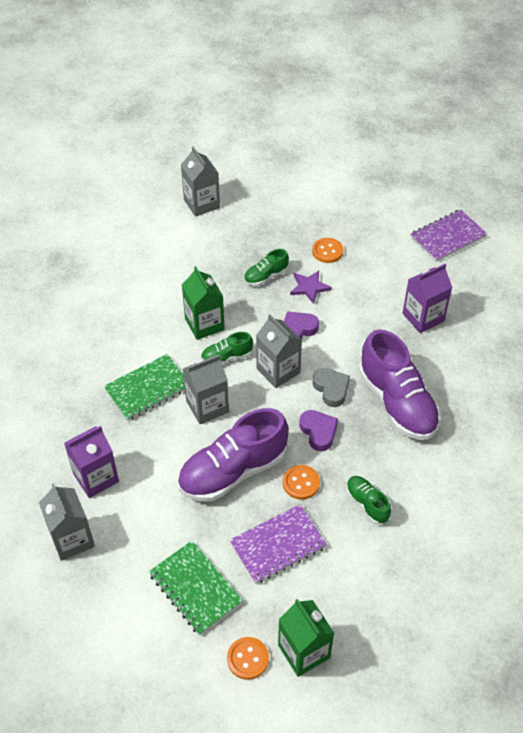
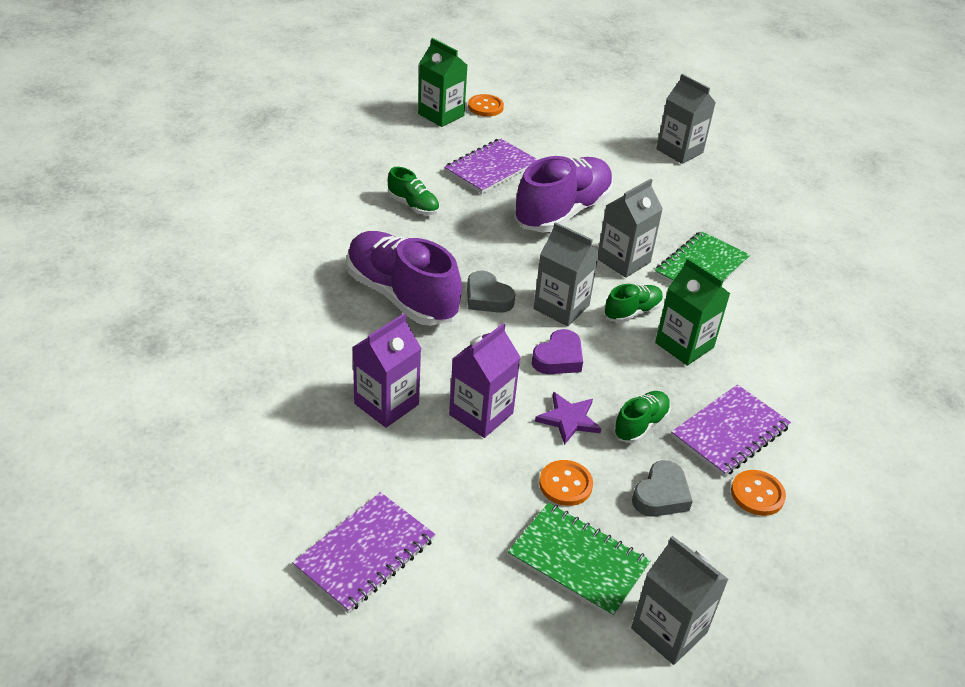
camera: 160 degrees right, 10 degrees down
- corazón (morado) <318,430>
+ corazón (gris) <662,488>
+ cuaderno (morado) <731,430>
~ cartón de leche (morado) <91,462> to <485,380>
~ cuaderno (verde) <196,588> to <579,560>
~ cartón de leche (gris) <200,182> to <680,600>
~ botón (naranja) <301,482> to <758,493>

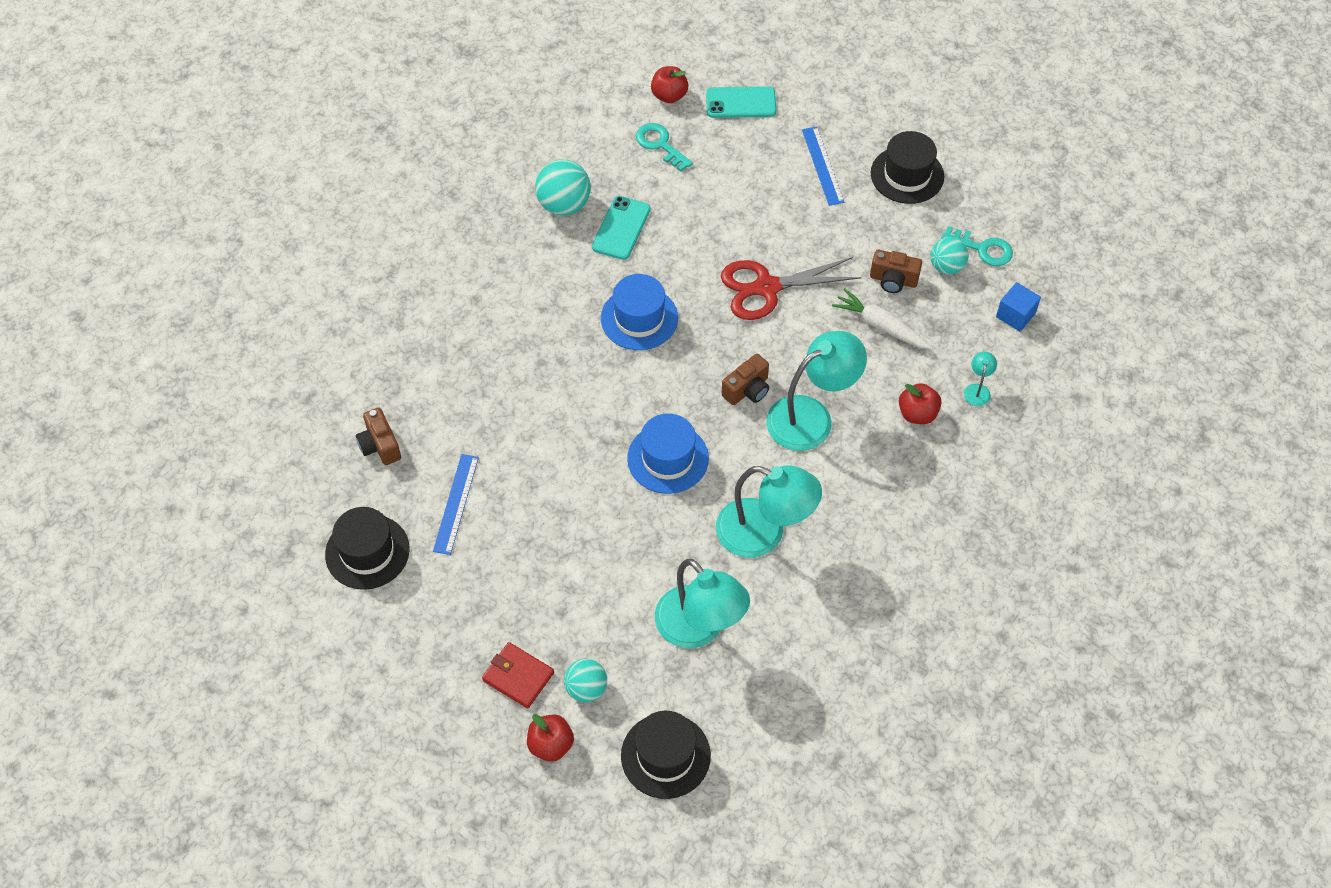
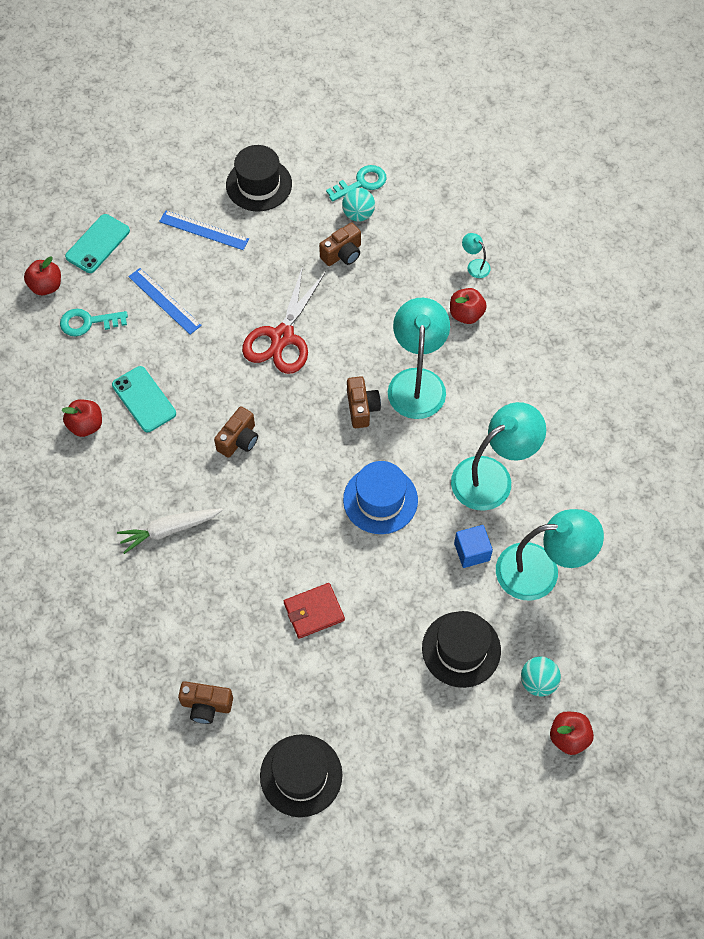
camera: 55 degrees left, 5 degrees up
~ regla (azul) <456,504> to <165,301>
~ cartera (rojo) <518,675> to <314,611>
~ sombrero (negro) <666,755> to <461,649>
~ zanahoria (blanco) <882,318> to <170,531>
~ cubo (azul) <1018,306> to <473,546>
~ pelota (turquesa) <563,188> to manzana (rojo) <82,418>
~ sombrero (azul) <639,312> to cámara (marrón) <236,432>

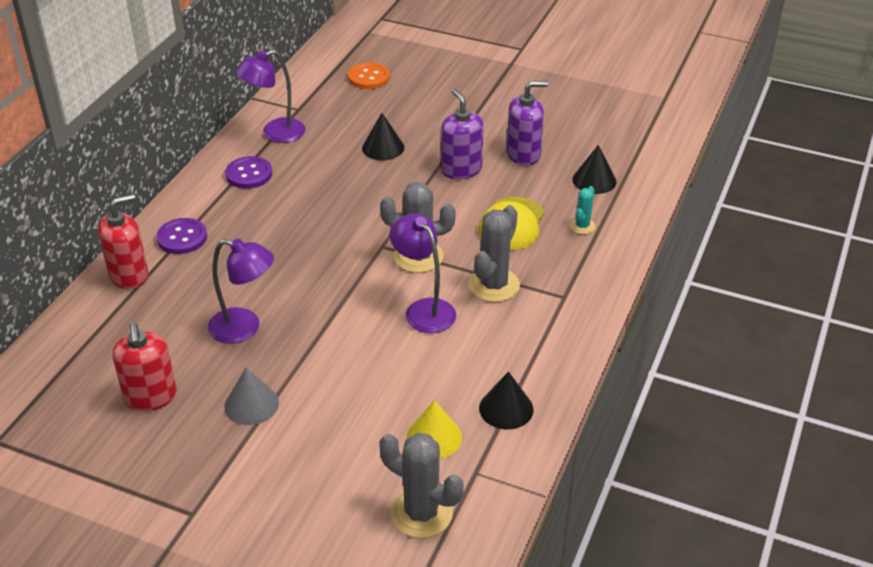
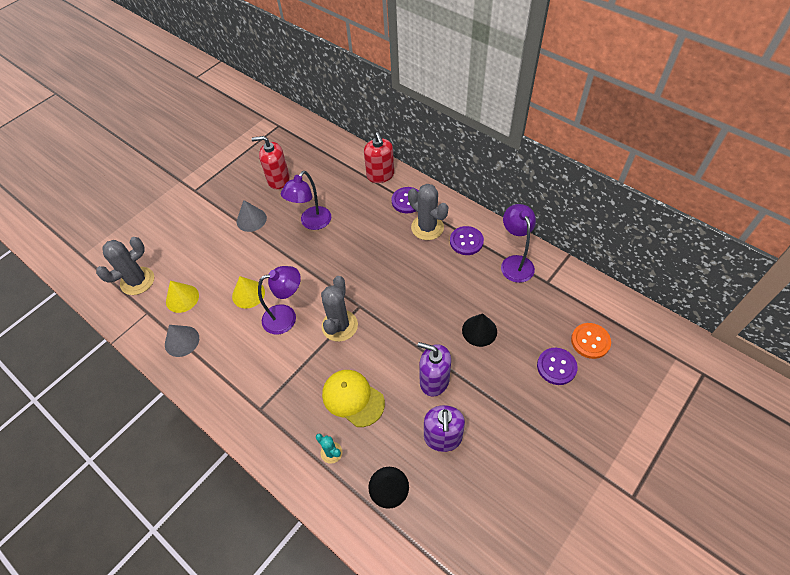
camera: 110 degrees right, 15 degrees up
+ cono (amarillo) <248,292>
+ botón (morado) <557,366>
~ cactus (gris) <494,253> to <428,212>
~ cono (negro) <506,400> to cono (gris) <182,341>
~ dispensador de jabón (morado) <462,134> = <434,369> 150 degrees counterclockwise

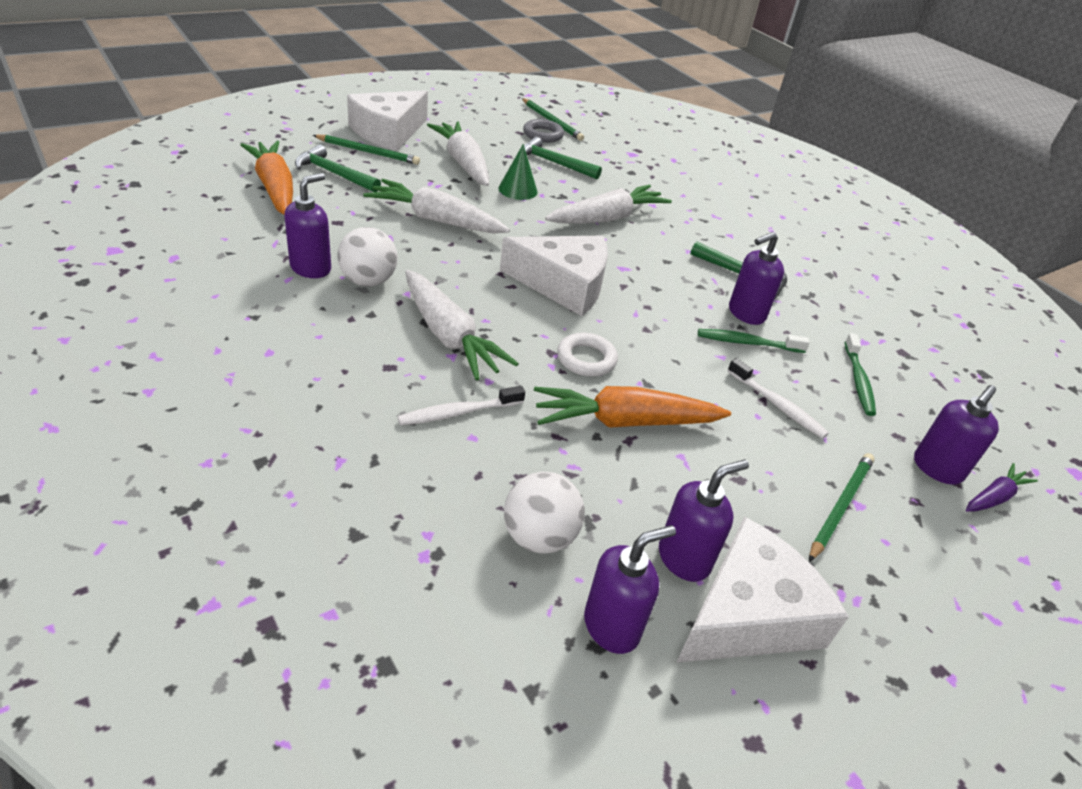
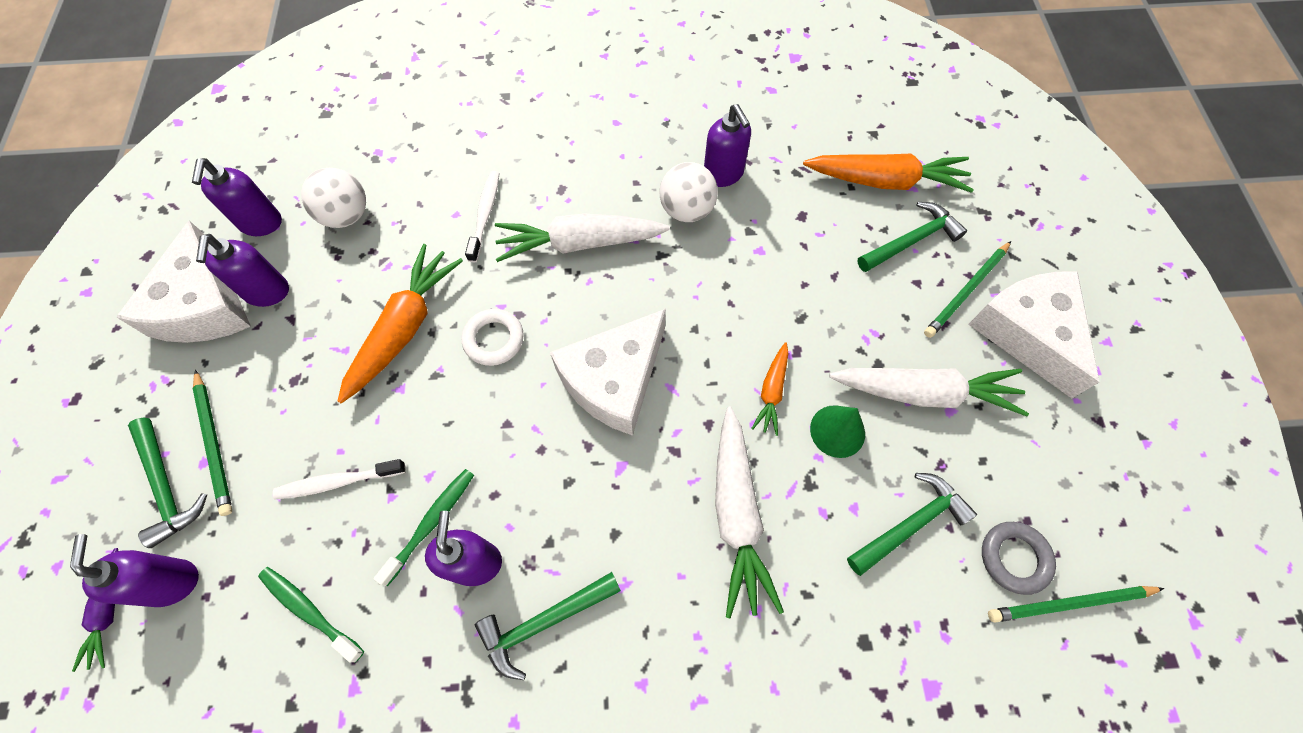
camera: 125 degrees right, 25 degrees up
- zanahoria (blanco) <437,206>
+ martillo (verde) <167,482>
+ zanahoria (naranja) <770,389>

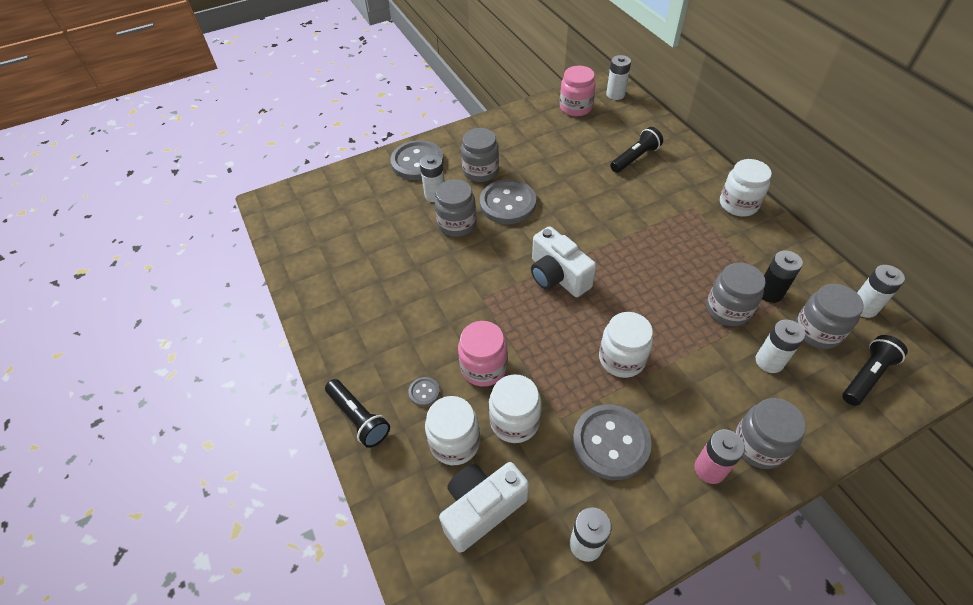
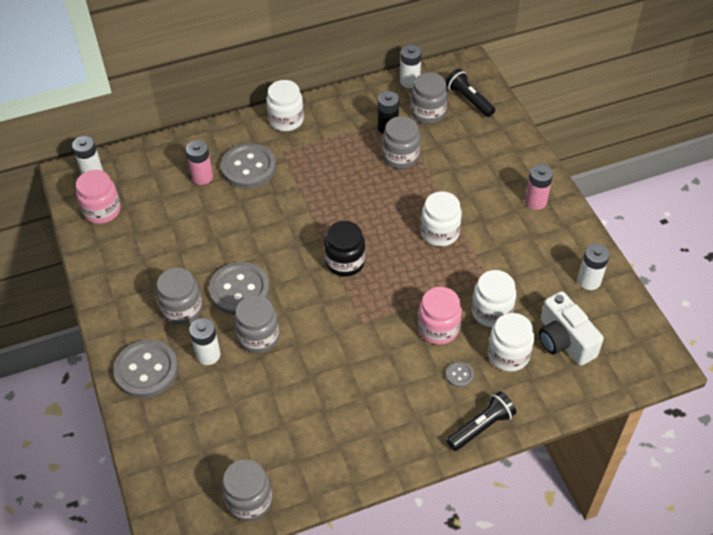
camera: 85 degrees left, 0 degrees up
- pila (blanco) <780,346>
~ botón (gris) <612,442> to <248,165>
~ tarro (gris) <770,433> to <247,490>
~ cámara (blanco) <563,261> to tarro (negro) <344,249>
~ lámpara de mano (negro) <636,150> to pila (rosa) <199,162>

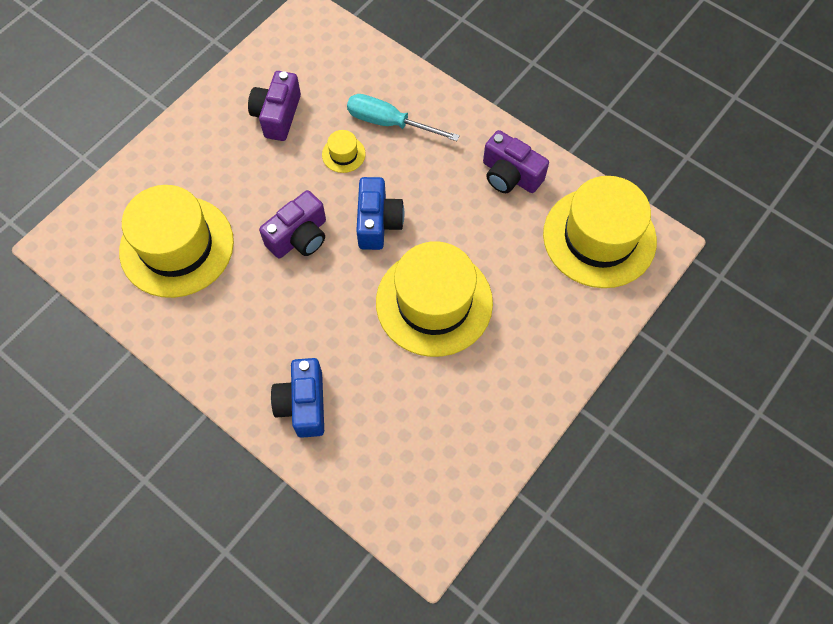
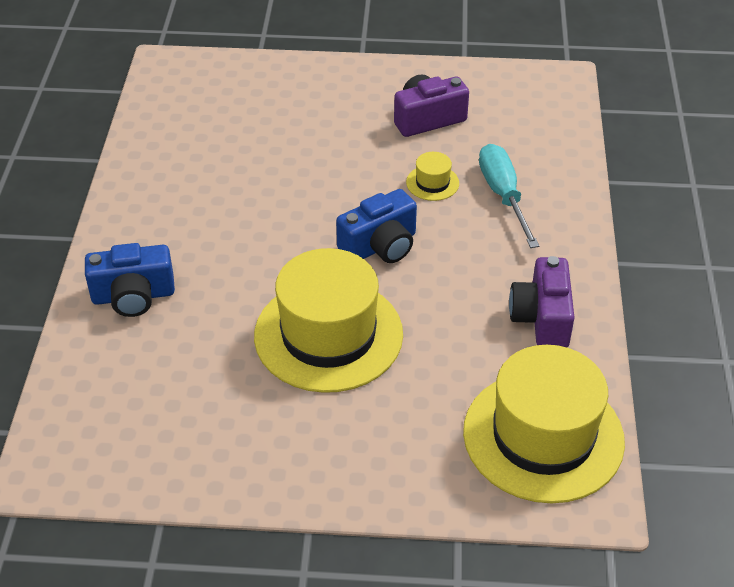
camera: 55 degrees right, 20 degrees down
- sombrero (amarillo) <176,241>
- cámara (morado) <292,224>
~ cámara (azul) <297,398> = <130,280> 150 degrees counterclockwise

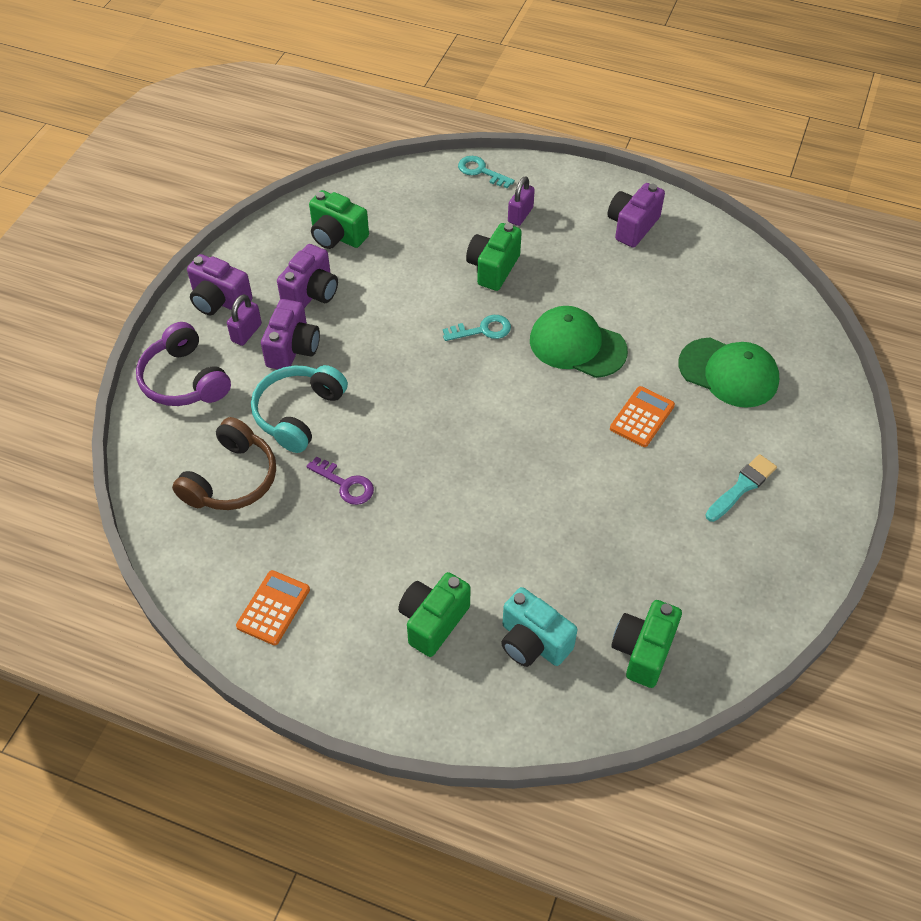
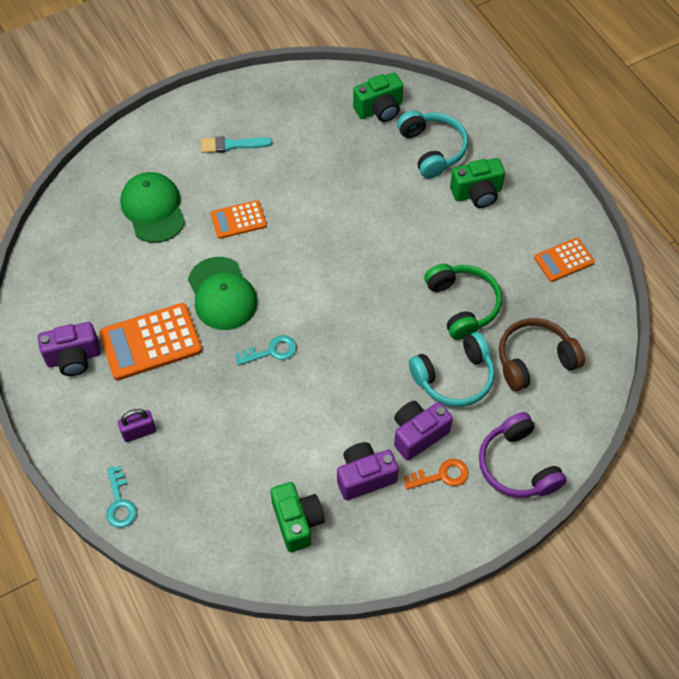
camera: 140 degrees left, 5 degrees up
- cámara (morado) <220,284>
- cámara (verde) <494,257>
+ calculadora (naranja) <150,341>
~ candado (morado) <244,320> to llave (naranja) <436,474>
~ llave (morado) <340,480> to auriculares (verde) <463,302>
~ cámara (turquesa) <539,627> to auriculares (turquesa) <432,144>
~ auriculares (morado) <183,364> = <523,455> 150 degrees clockwise
~ llave (turquesa) <477,328> = <266,350> 135 degrees clockwise

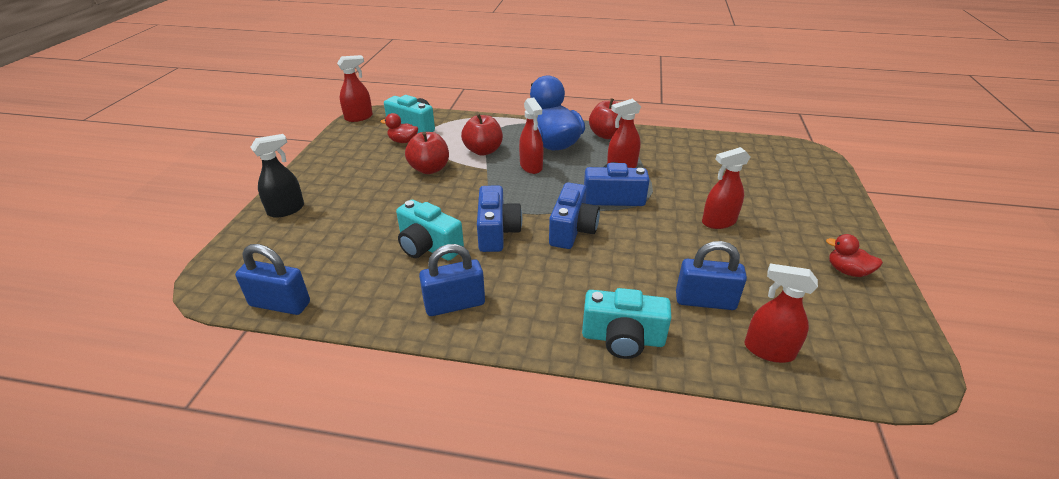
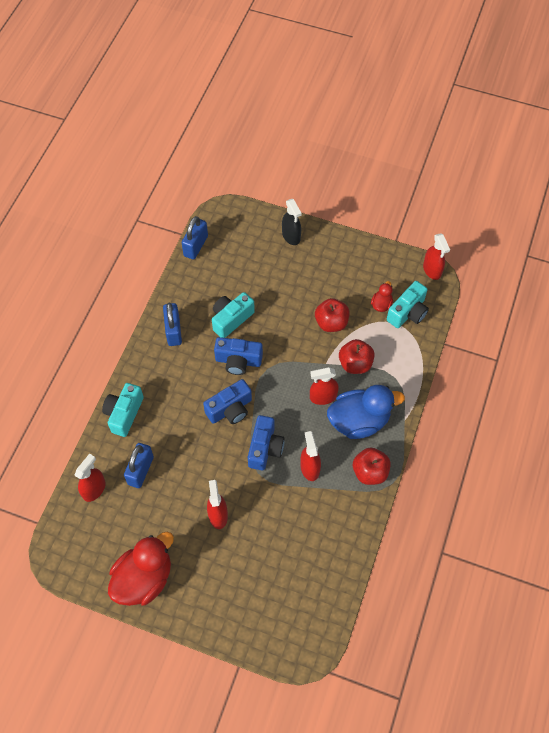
camera: 100 degrees right, 25 degrees up
~ cámara (azul) <574,215> = <227,401> 60 degrees counterclockwise
~ pato (rojo) <854,255> = <141,569> x2.18

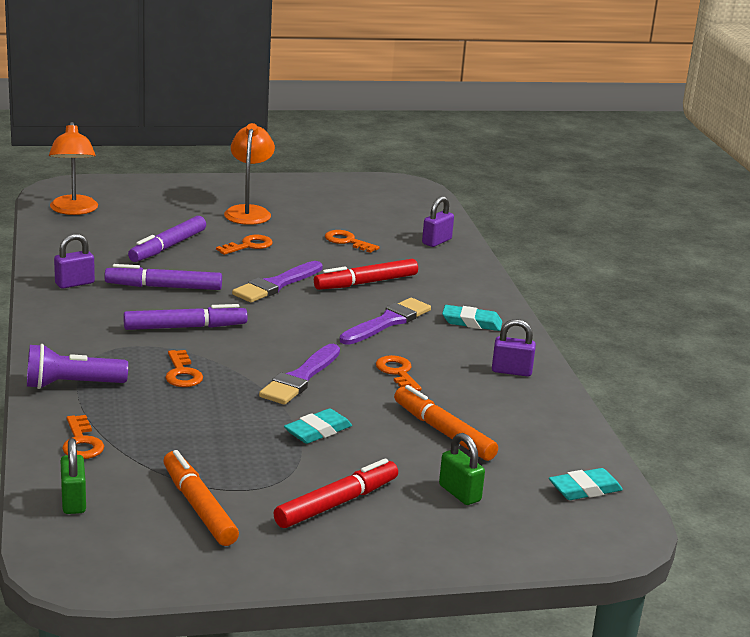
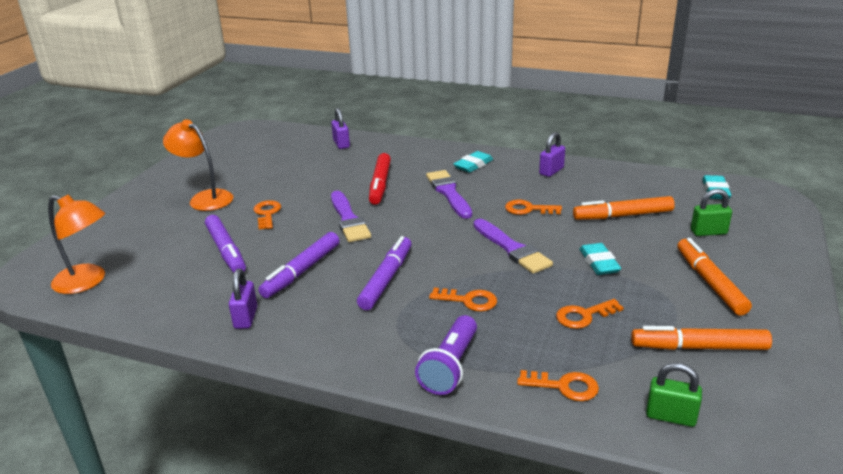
camera: 55 degrees left, 5 degrees up
~ llave (naranja) <352,241> to <590,314>
~ rotulador (rojo) <336,493> to rotulador (naranja) <714,276>

